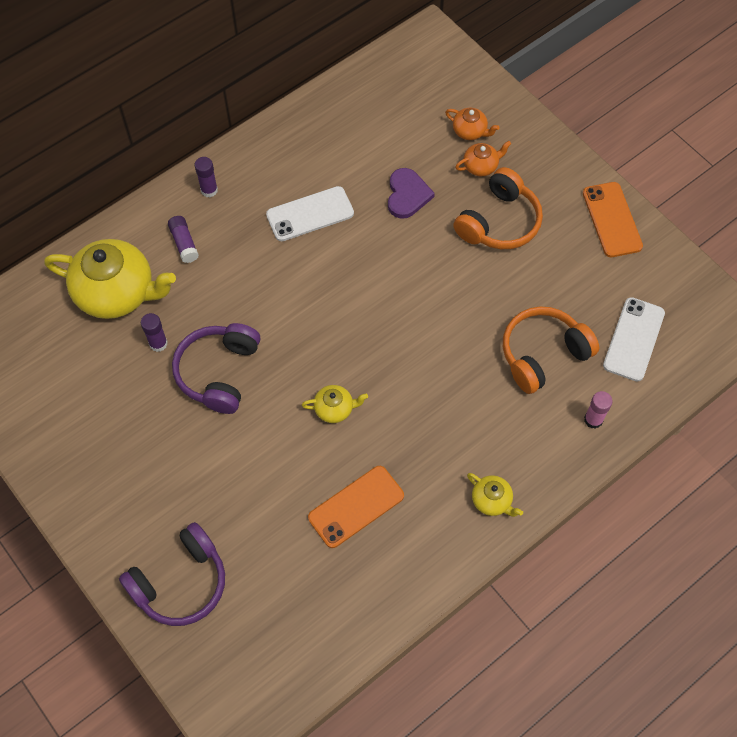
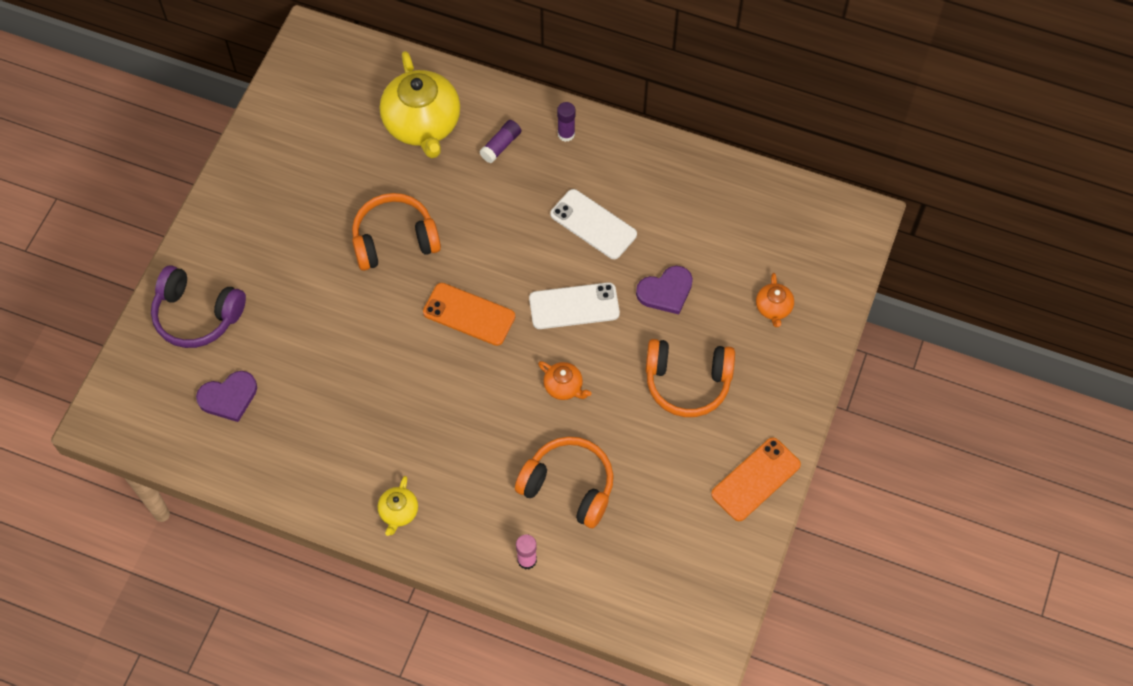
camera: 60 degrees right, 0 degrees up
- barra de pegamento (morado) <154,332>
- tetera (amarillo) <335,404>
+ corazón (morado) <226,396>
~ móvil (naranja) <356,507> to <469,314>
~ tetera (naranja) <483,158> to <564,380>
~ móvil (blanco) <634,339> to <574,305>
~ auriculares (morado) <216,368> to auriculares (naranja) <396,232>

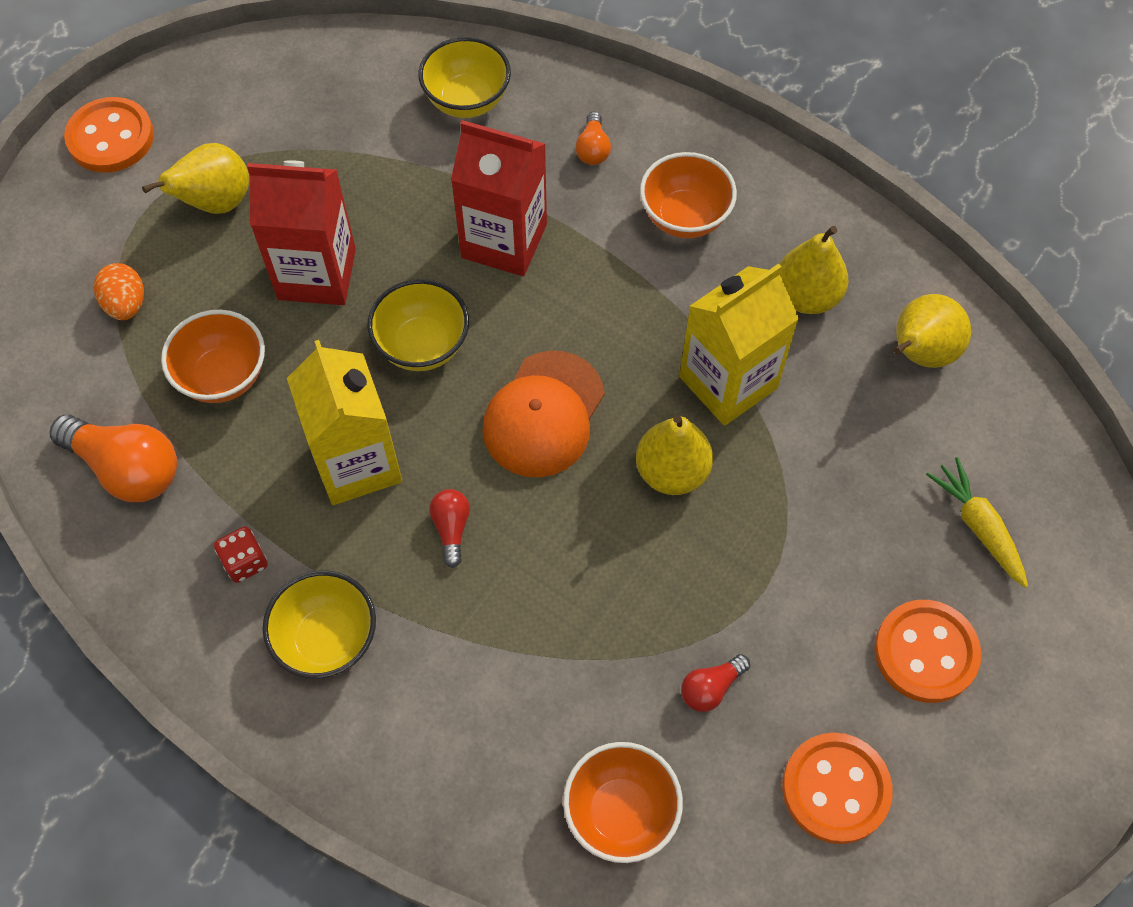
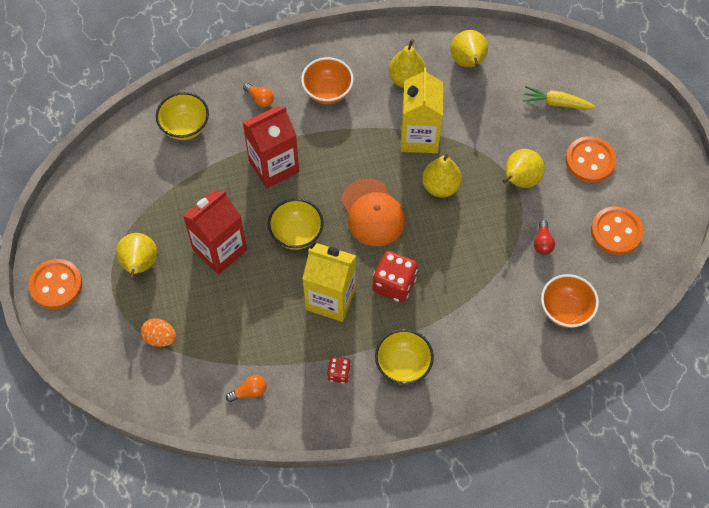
camera: 50 degrees left, 0 degrees up
- cuenco (naranja) <213,356>
+ pera (amarillo) <524,168>
~ bombilla (rojo) <449,528> to dado (rojo) <395,277>
~ bombilla (naranja) <113,458> = <246,388> x0.51

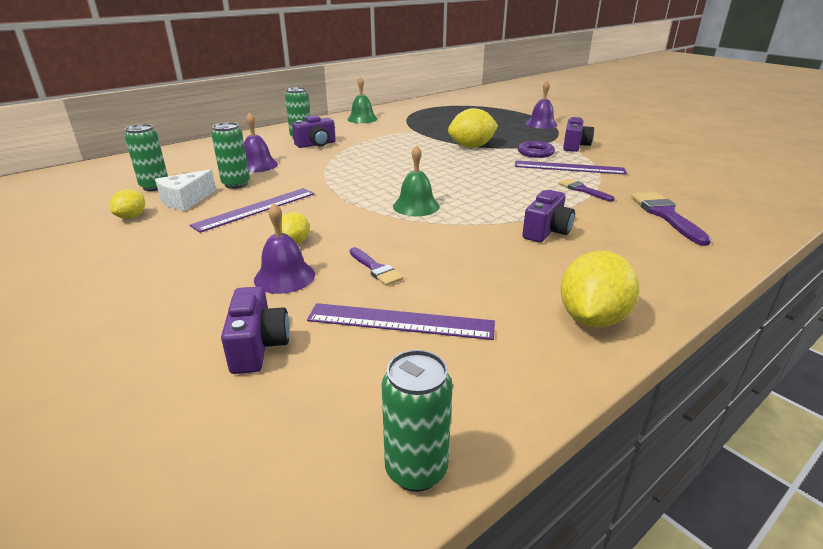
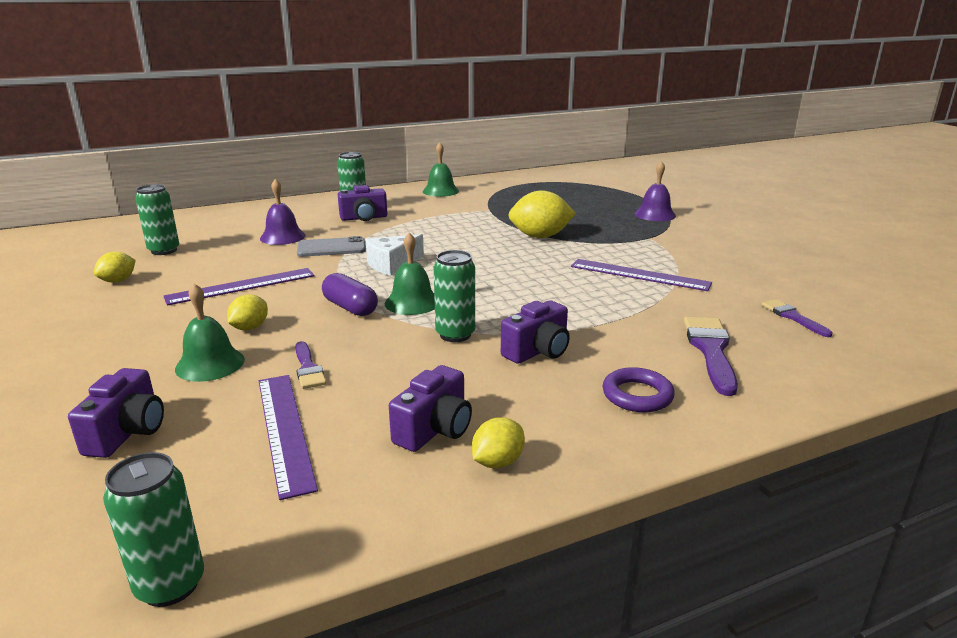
camera: 15 degrees right, 5 degrees down
+ móvil (gris) <331,246>
+ cápsula (morado) <350,294>
~ queso (blanco) <185,190> to <394,255>
~ lata (verde) <231,155> to <454,296>
~ anillo (morado) <536,149> to <638,389>
~ pincel (morado) <586,190> to <797,318>
~ cámara (morado) <578,134> to <430,408>
~ campana (morado) <284,248> to campana (verde) <210,333>
~ regla (morado) <401,321> = <288,437> 45 degrees clockwise
~ limón (amarillo) <599,289> = <498,442> x0.56

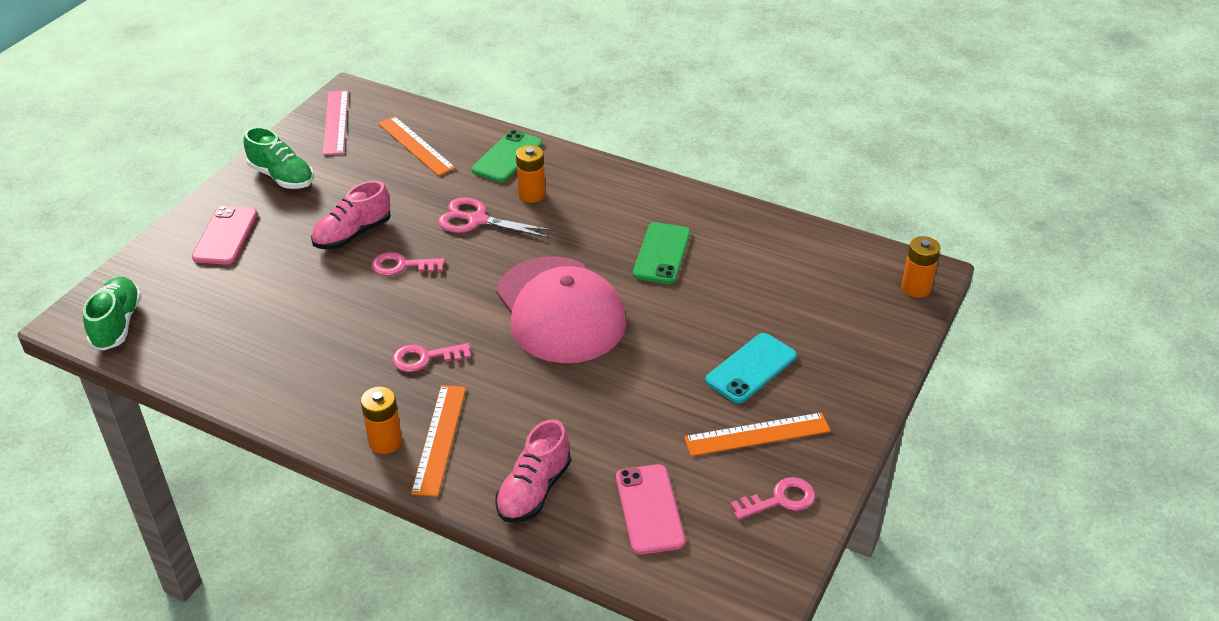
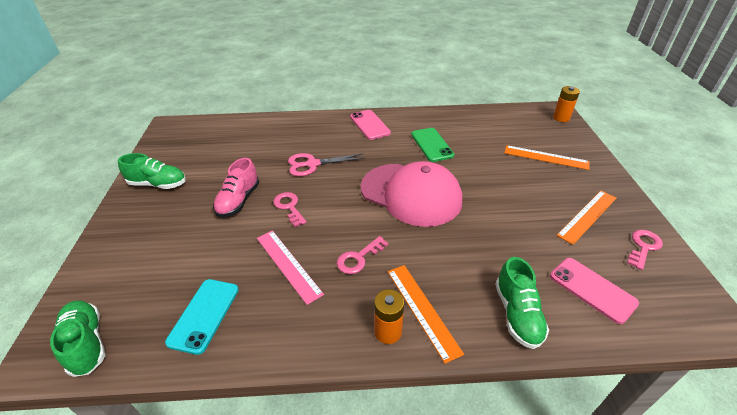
camera: 30 degrees left, 0 degrees up
- móvil (verde) <507,156>
- pila (naranja) <530,174>
~ móvil (rosa) <224,235> to <370,125>
~ regla (rosa) <335,122> to <290,267>
~ regla (naranja) <417,146> to <547,157>
~ móvil (turquesa) <751,368> to <202,317>
~ zapato (rosa) <533,471> to zapato (verde) <522,303>
~ llave (rosa) <408,264> = <290,209> 90 degrees clockwise

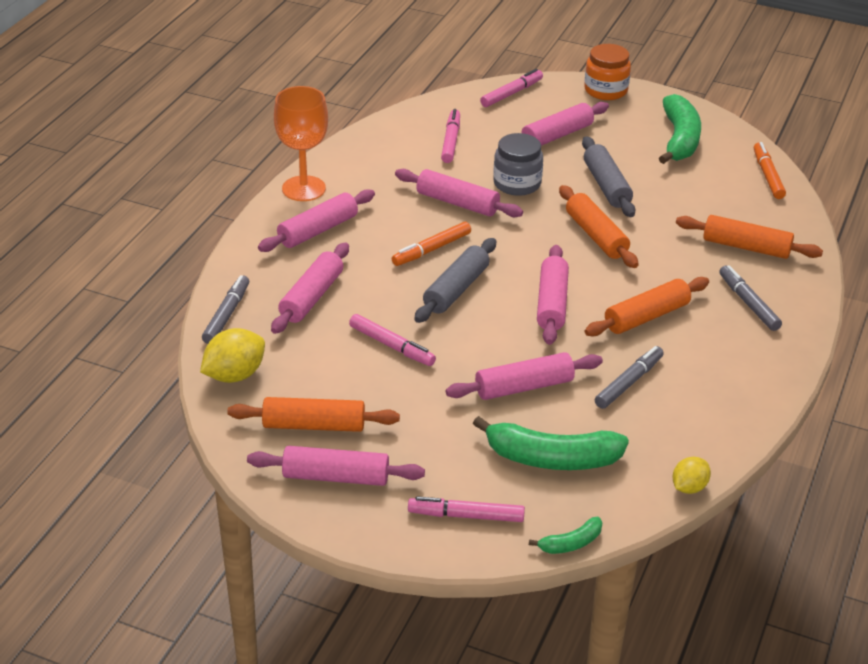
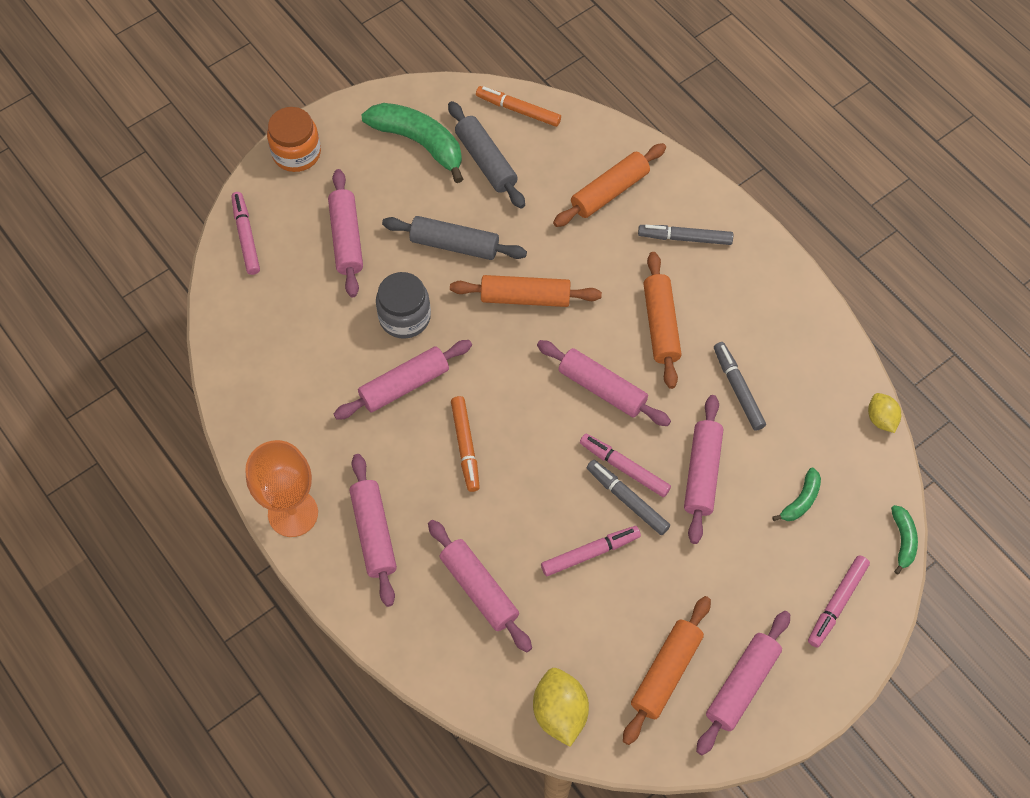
camera: 60 degrees left, 25 degrees up
~ rotulador (gris) <225,309> to <628,497>
~ rodillo (gris) <455,280> to <486,155>
~ rotulador (rosa) <450,136> to <625,465>
~ plátano (verde) <551,443> = <796,494> x0.49

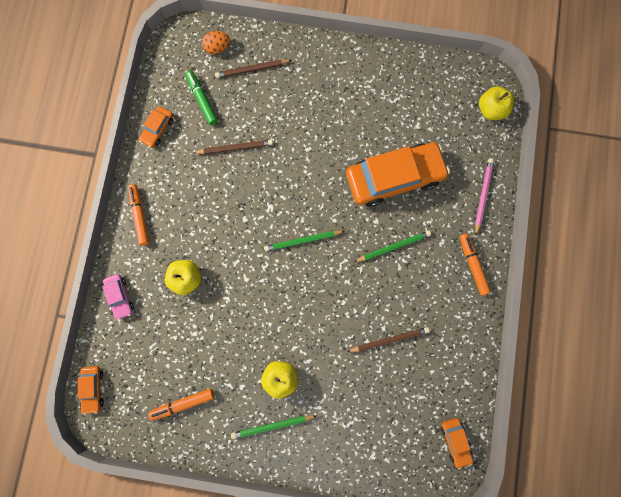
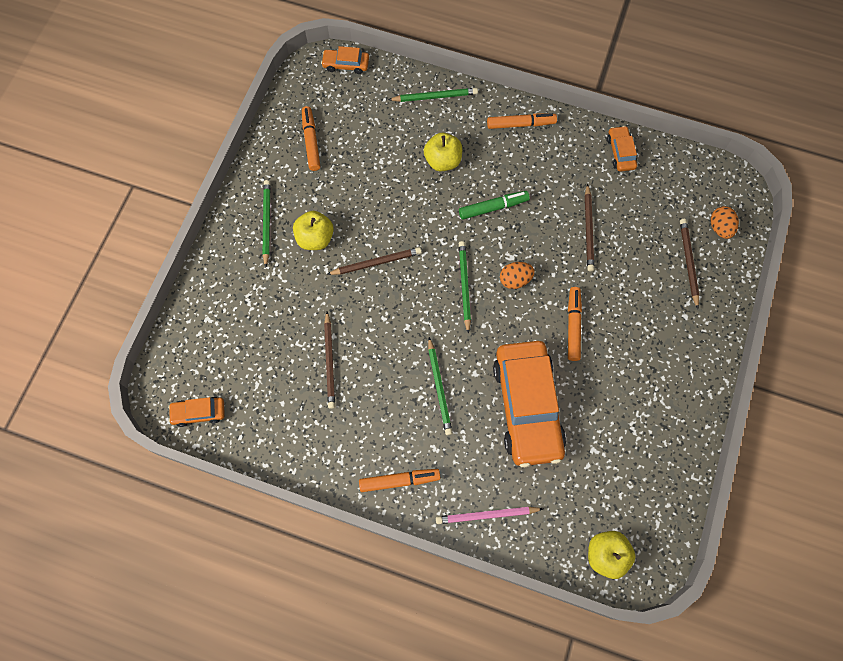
camera: 100 degrees right, 10 degrees down
+ lápiz (marrón) <374,261>
+ huevo (naranja) <517,275>
+ rotulador (naranja) <575,324>
~ rotulador (verde) <201,97> to <494,205>
~ coche (rosa) <118,297> to lápiz (verde) <433,95>
~ coche (naranja) <156,127> = <622,149> 45 degrees clockwise
~ lápiz (rosa) <484,196> = <489,515> 150 degrees clockwise

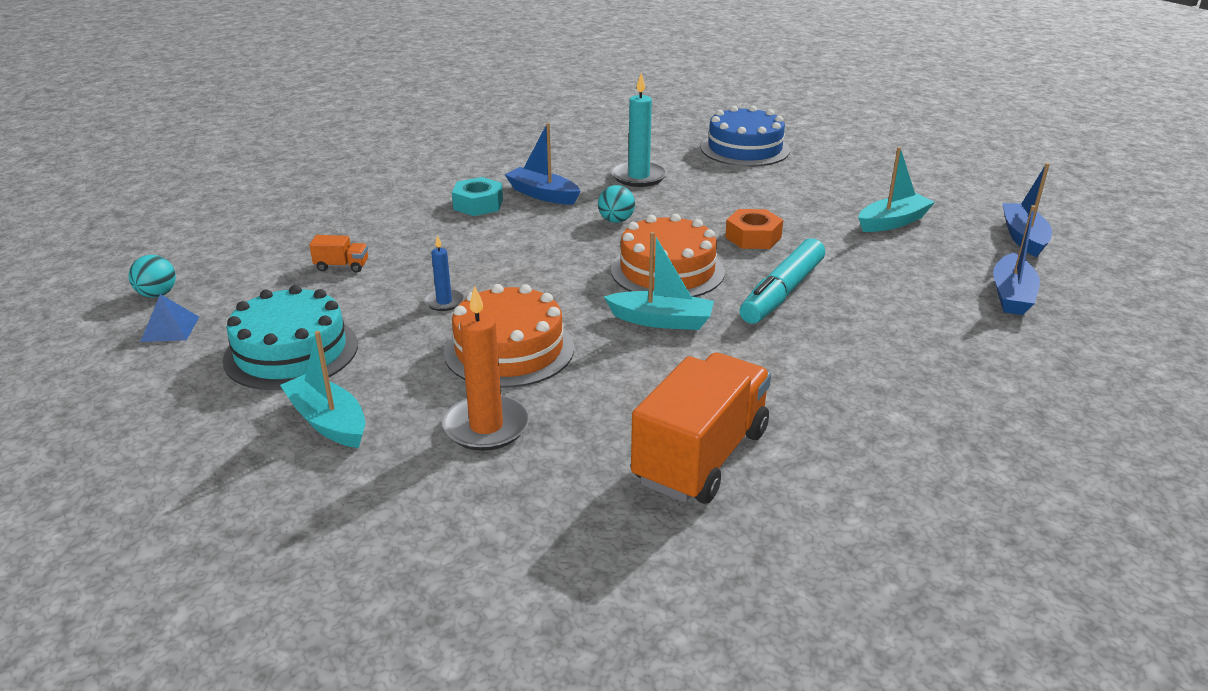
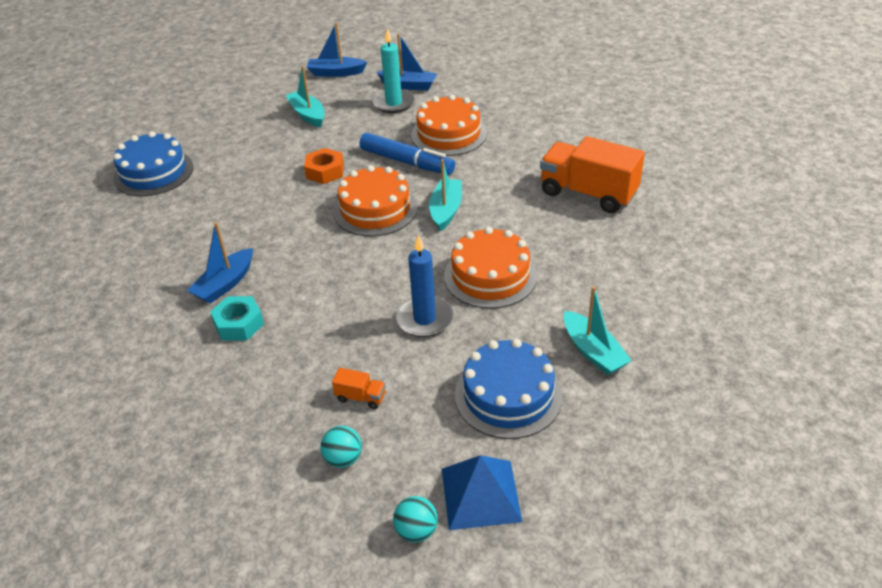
camera: 90 degrees left, 10 degrees up
- vela (naranja) <485,368>
+ tarta (naranja) <449,125>
~ pelota (turquesa) <616,204> to <341,447>
~ vela (turquesa) <639,130> to <394,70>
~ tarta (turquesa) <290,337> to tarta (azul) <509,389>
~ rotulador (turquesa) <782,281> to rotulador (azul) <407,153>
~ barco (turquesa) <322,389> = <598,330> 75 degrees counterclockwise
~ camión (naranja) <338,254> = <359,388> 105 degrees clockwise
~ pirámide (azul) <169,318> = <482,492> x1.70
~ vela (azul) <444,273> = <425,285> x1.79

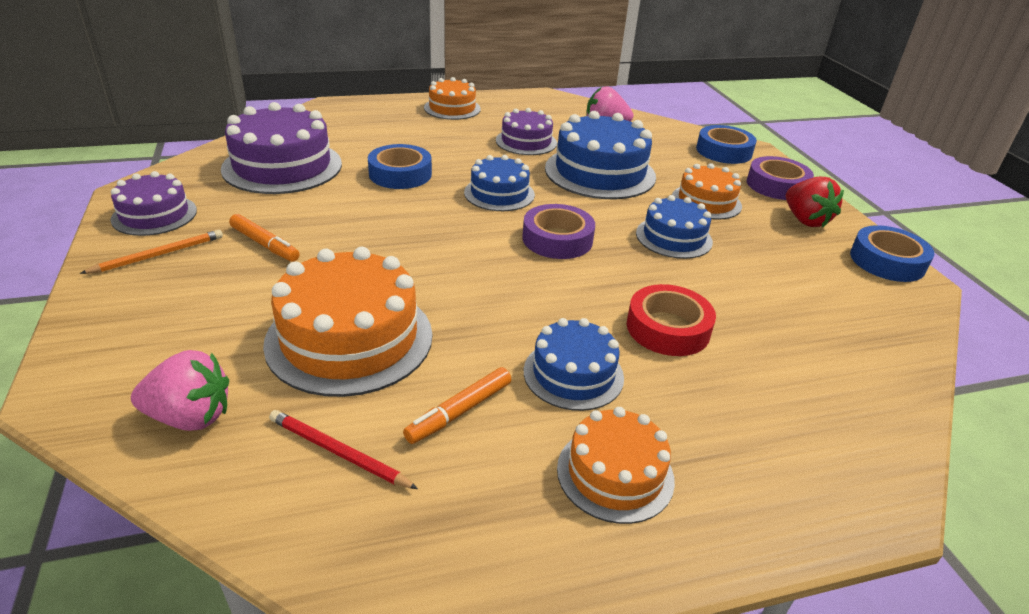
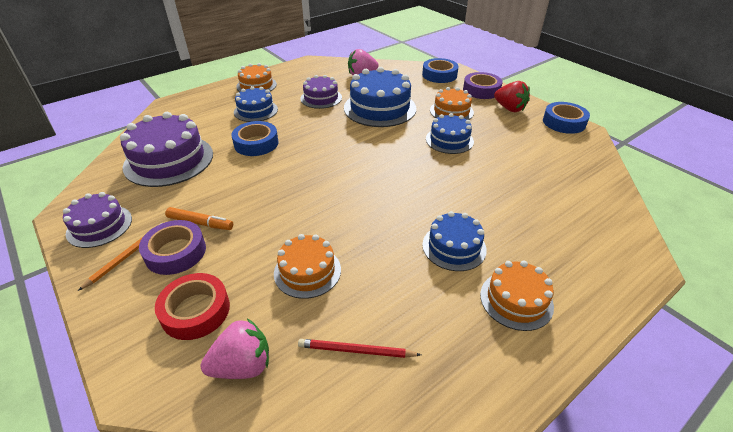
camera: 20 degrees left, 5 degrees up
- rotulador (naranja) <457,405>
~ tarta (azul) <499,183> to <256,104>
~ cinta adhesiva (morado) <558,231> to <172,247>
~ cinta adhesiva (rojo) <671,320> to <192,306>
~ tarta (naranja) <347,322> = <307,266> x0.59

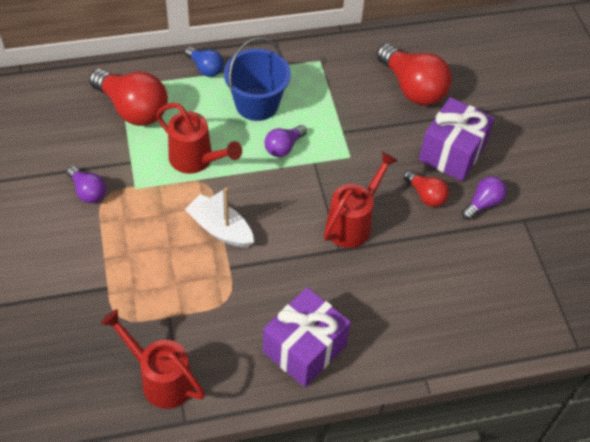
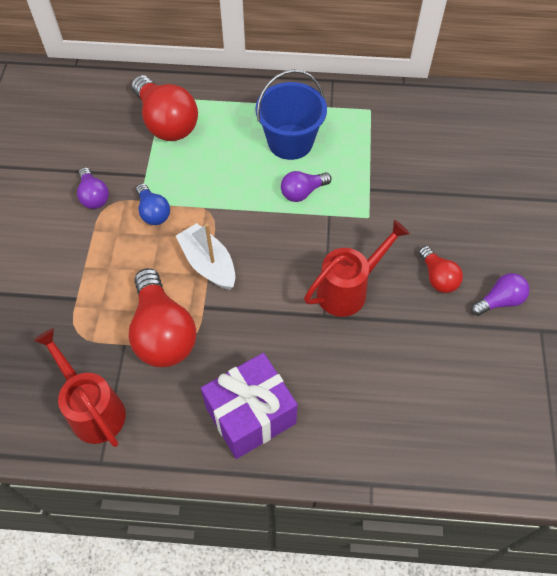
camera: 20 degrees right, 5 degrees up
- regadera (rojo) <199,138>
- regalo (morado) <457,139>
~ bombilla (azul) <204,62> to <153,204>
~ bombilla (rojo) <414,74> to <162,317>

